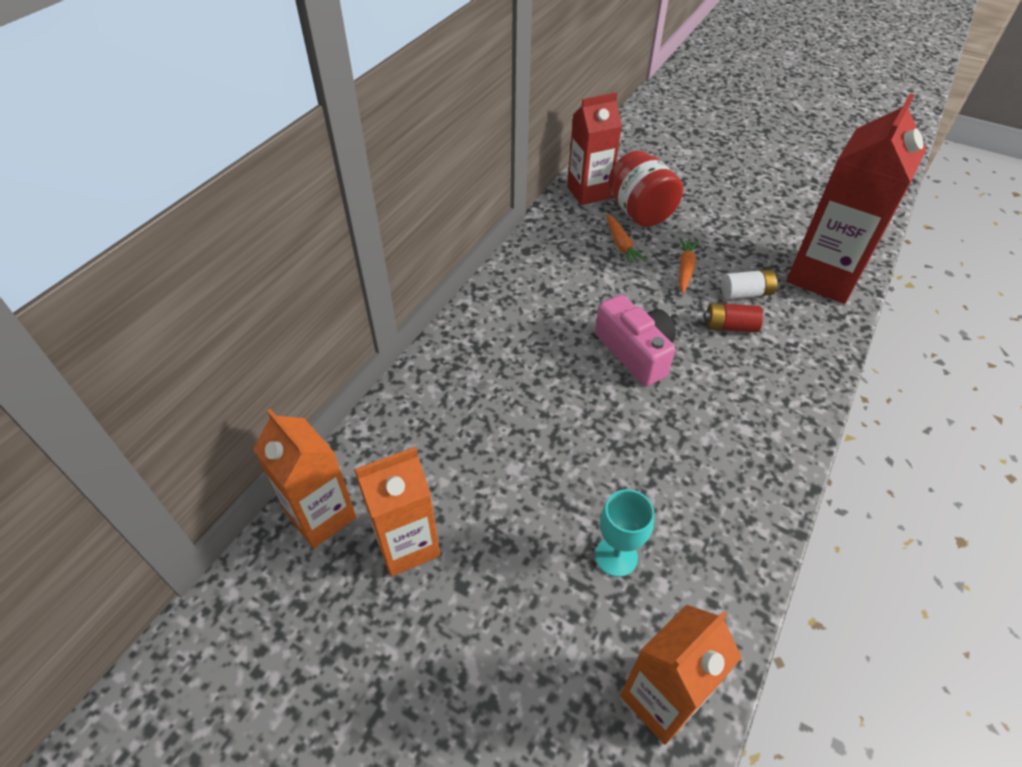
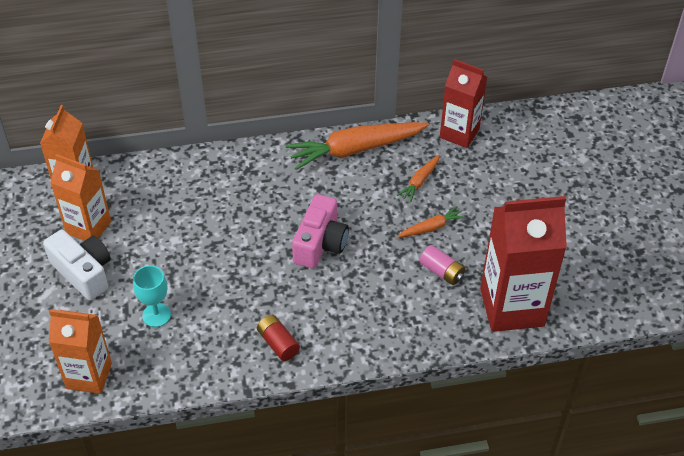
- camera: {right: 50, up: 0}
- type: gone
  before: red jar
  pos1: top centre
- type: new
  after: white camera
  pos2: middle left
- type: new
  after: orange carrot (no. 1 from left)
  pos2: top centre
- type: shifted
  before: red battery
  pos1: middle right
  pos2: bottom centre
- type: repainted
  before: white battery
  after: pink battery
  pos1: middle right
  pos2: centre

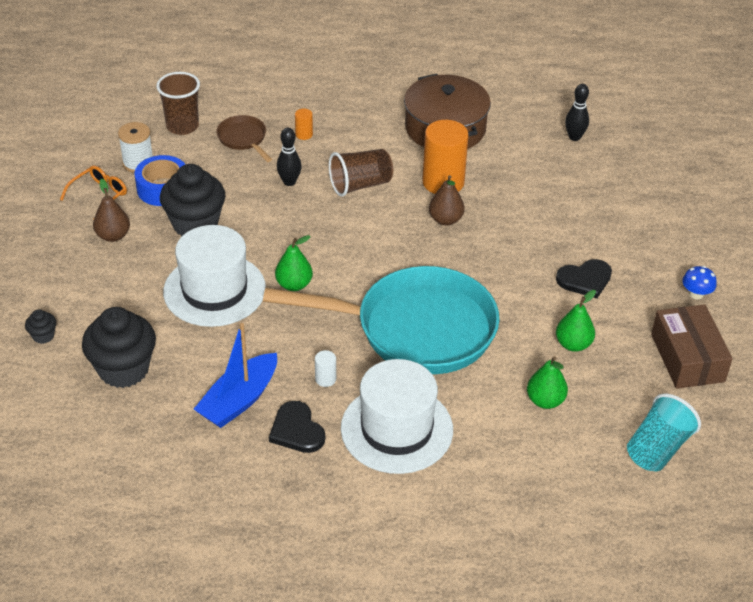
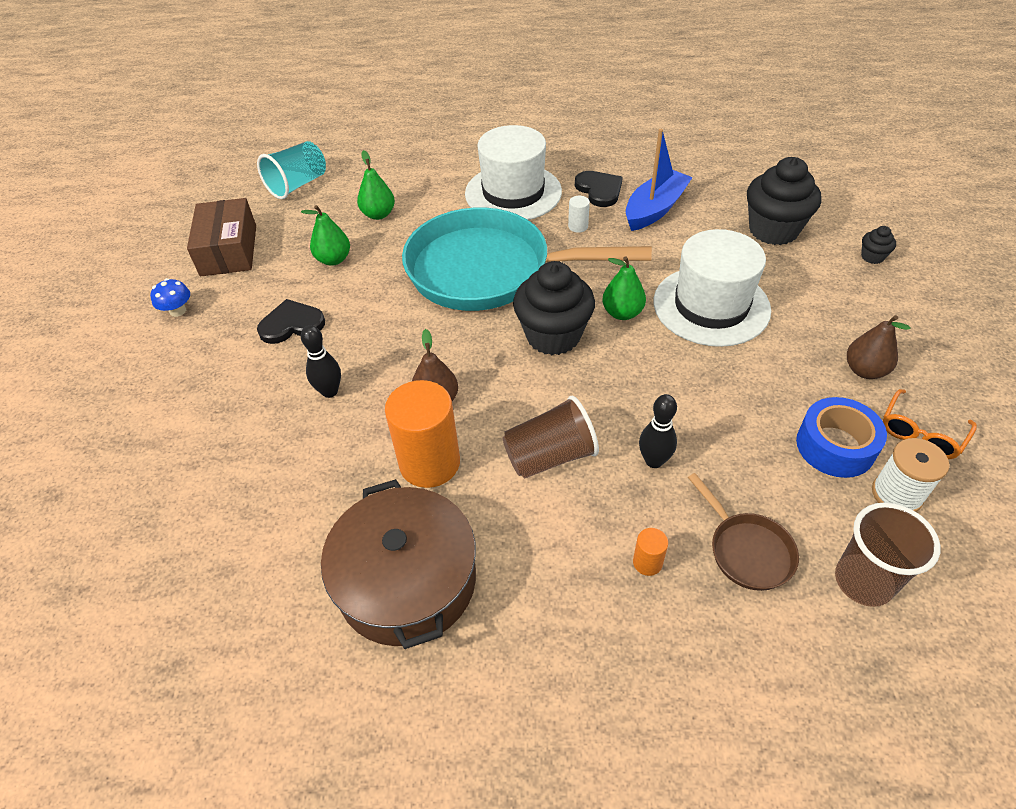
- camera: {right: -175, up: 5}
- type: shifted
  before: black cupcake (no. 3 from left in the first image)
  after: black cupcake (no. 1 from left)
  pos1: top left
  pos2: centre
- type: shifted
  before: black bowling pin (no. 2 from left in the first image)
  after: black bowling pin (no. 1 from left)
  pos1: top right
  pos2: middle left

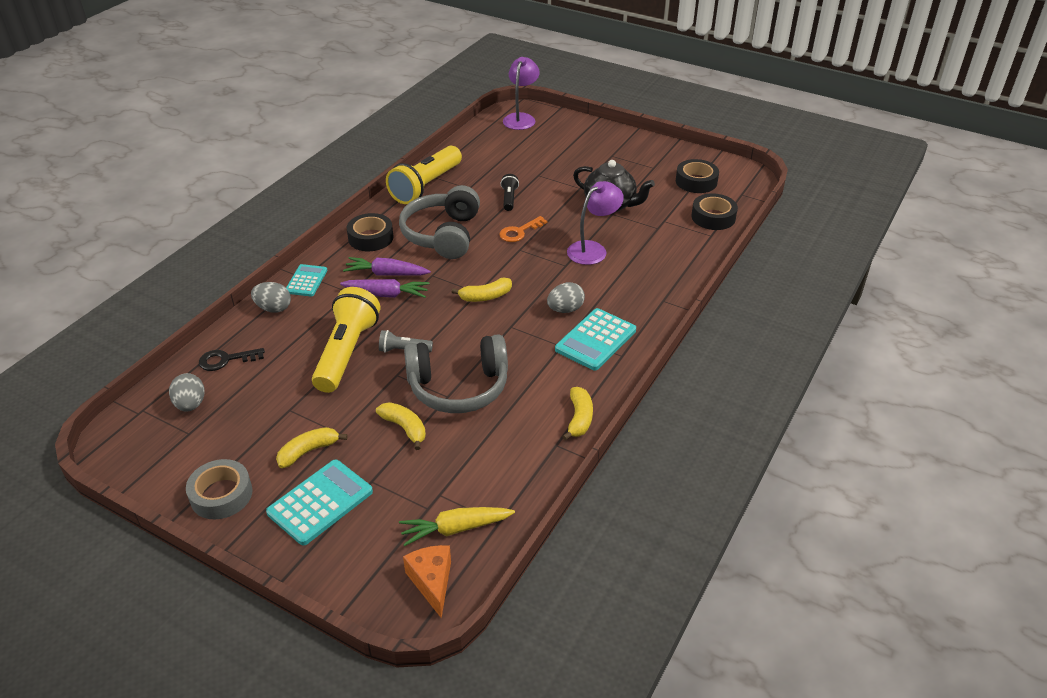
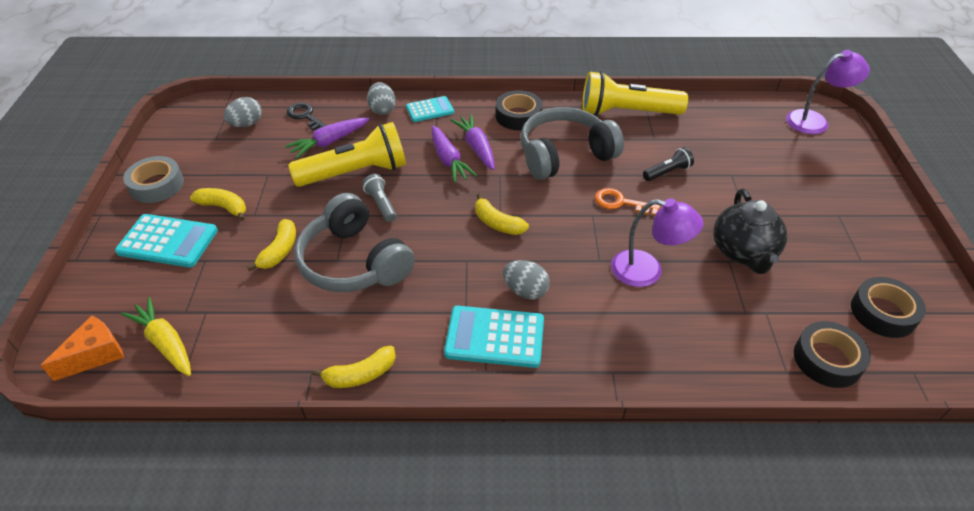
- camera: {right: 60, up: 5}
- type: new
  after: purple carrot (no. 1 from left)
  pos2: top centre

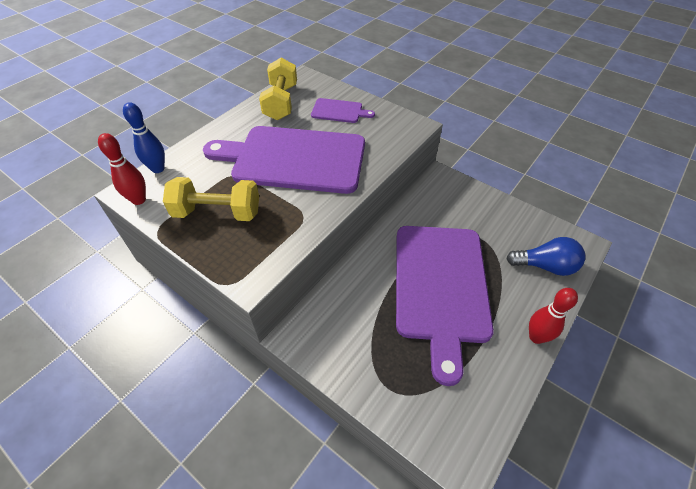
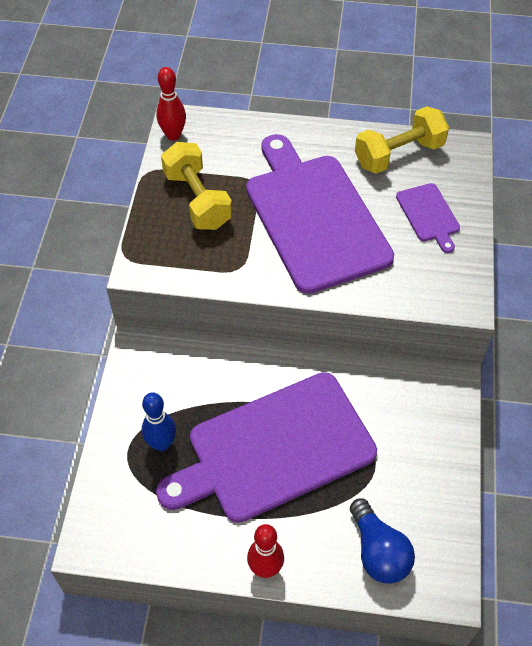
- camera: {right: 60, up: 5}
- type: shifted
  before: blue bowling pin
  pos1: top left
  pos2: middle left

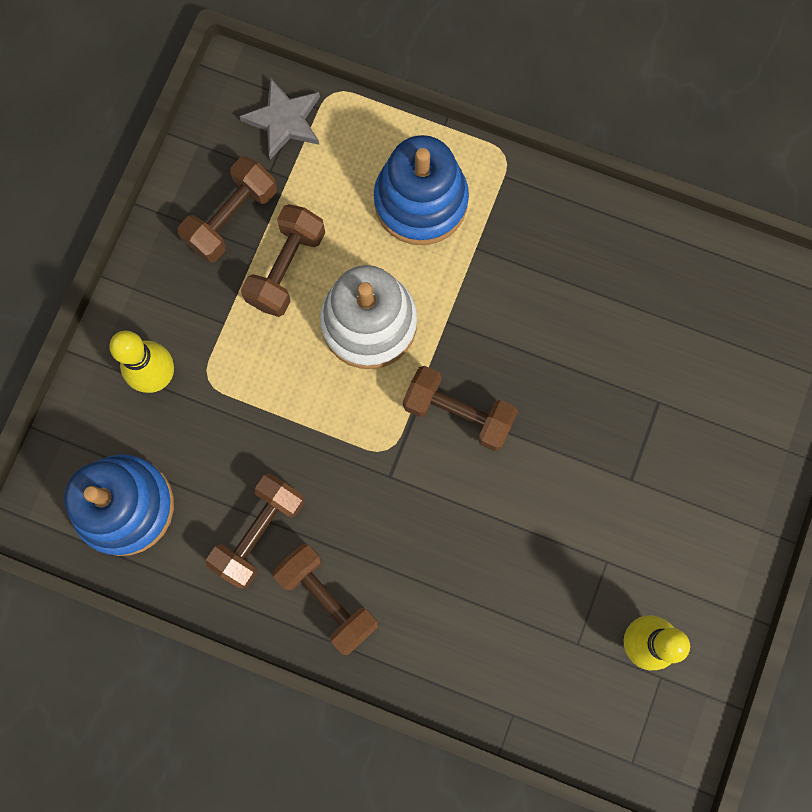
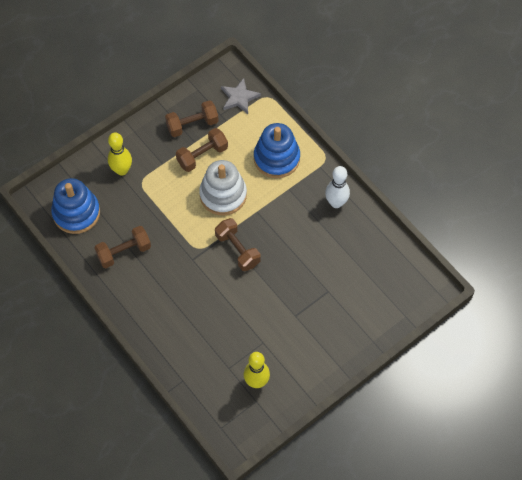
- camera: {right: 30, up: -15}
- type: gone
  before: brown dumbbell (no. 4 from left)
  pos1: bottom centre
- type: new
  after: white bowling pin
  pos2: centre

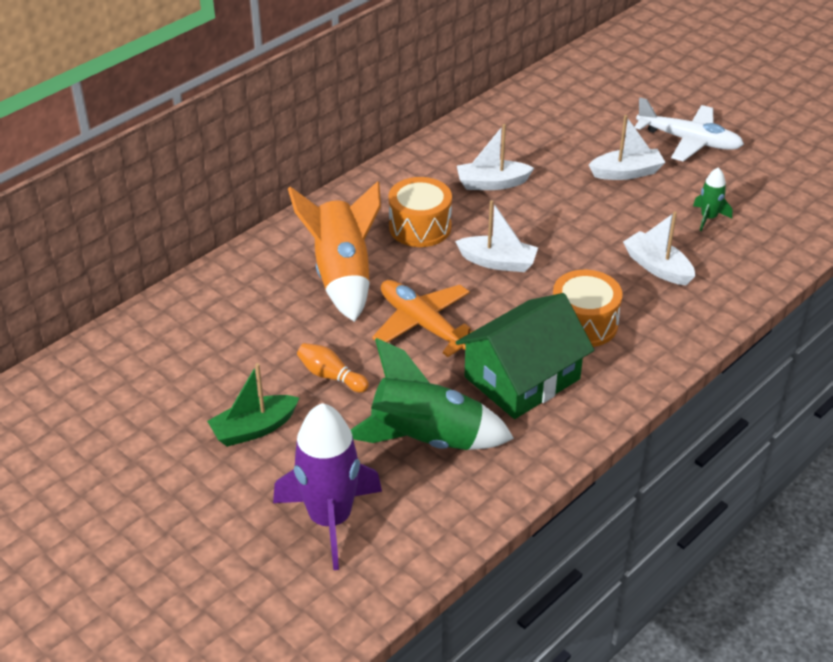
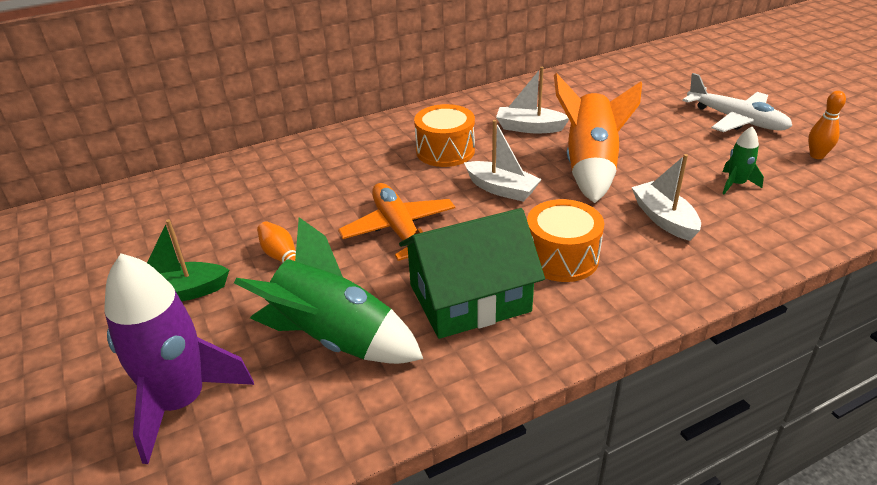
- camera: {right: 20, up: -5}
- type: gone
  before: white boat (no. 3 from left)
  pos1: top right
- type: new
  after: orange bowling pin (no. 2 from left)
  pos2: top right
- type: shifted
  before: orange rocket
  pos1: centre
  pos2: top right

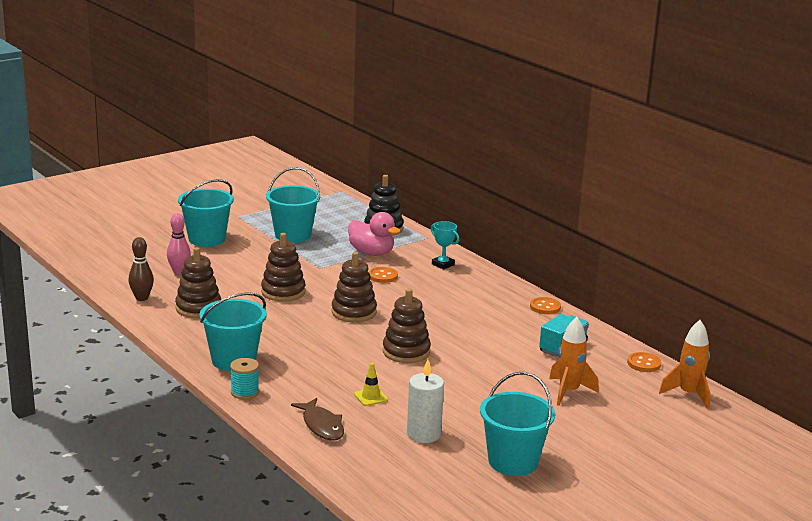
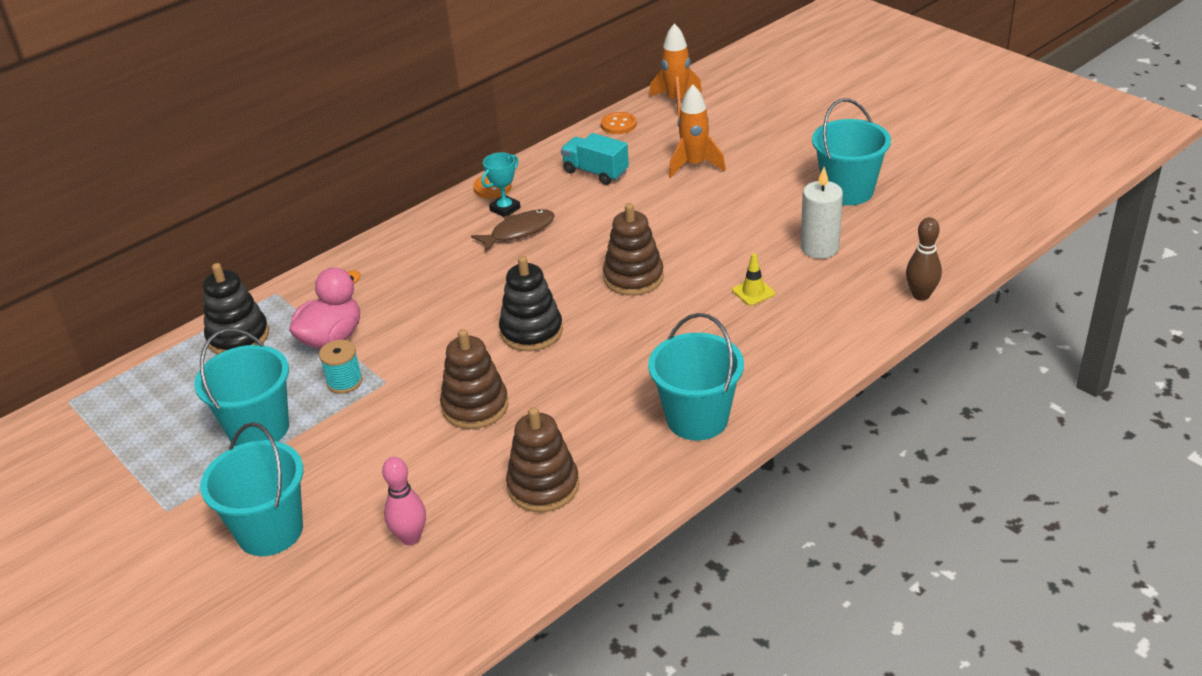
- camera: {right: -90, up: 15}
- type: gone
  before: orange button (no. 1 from left)
  pos1: centre
- type: shifted
  before: brown bowling pin
  pos1: middle left
  pos2: middle right
- type: shifted
  before: turquoise spool
  pos1: bottom left
  pos2: middle left
- type: shifted
  before: brown fish
  pos1: bottom centre
  pos2: centre
- type: shifted
  before: turquoise trophy
  pos1: centre
  pos2: top centre
- type: repainted
  before: brown stacking toy (no. 3 from left)
  after: black stacking toy (no. 2 from left)
  pos1: centre
  pos2: centre

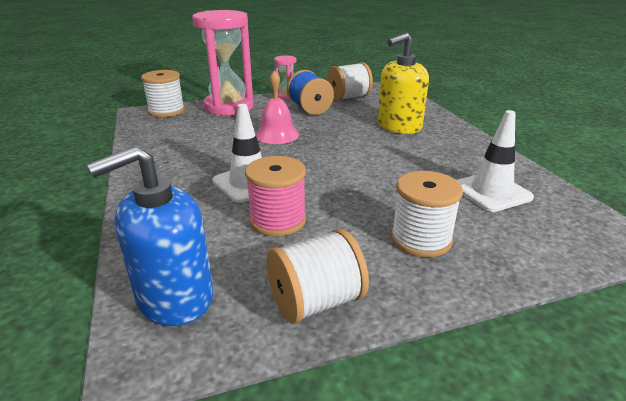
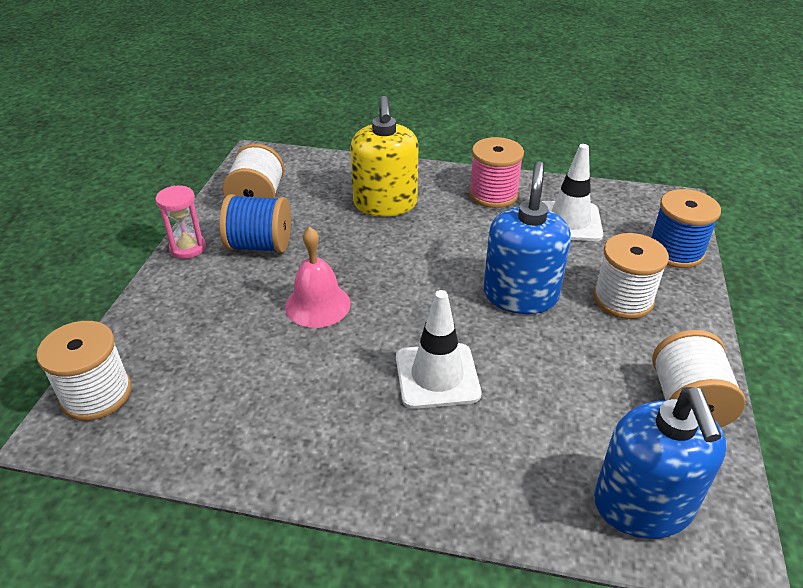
- camera: {right: -60, up: 10}
- type: gone
  before: pink hourglass (no. 1 from left)
  pos1: top centre
- type: new
  after: blue soap dispenser (no. 1 from left)
  pos2: centre
- type: new
  after: blue spool (no. 2 from left)
  pos2: middle right
- type: shifted
  before: pink spool
  pos1: centre
  pos2: top centre

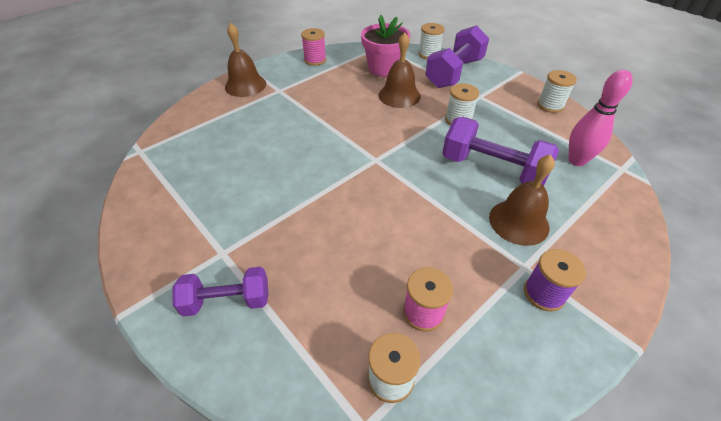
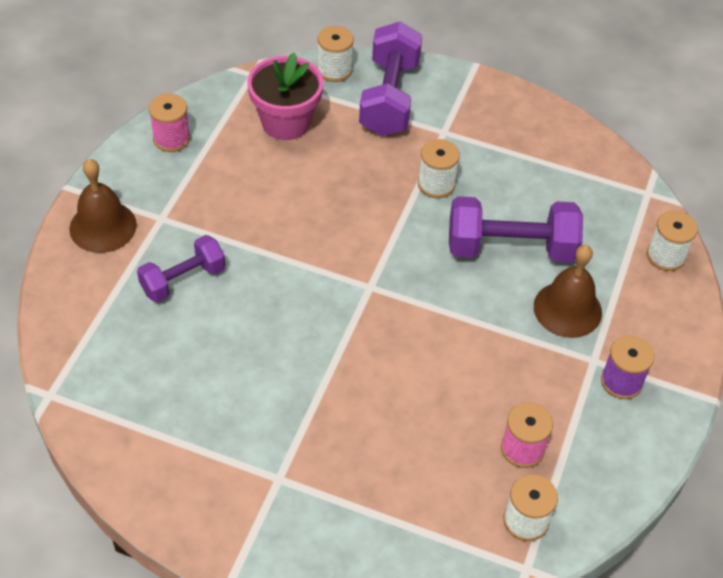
- camera: {right: -30, up: 5}
- type: gone
  before: brown bell (no. 2 from left)
  pos1: top centre
- type: gone
  before: pink bowling pin
  pos1: top right
- type: shifted
  before: purple dumbbell (no. 1 from left)
  pos1: bottom left
  pos2: middle left
- type: shifted
  before: white spool (no. 4 from left)
  pos1: top right
  pos2: middle right

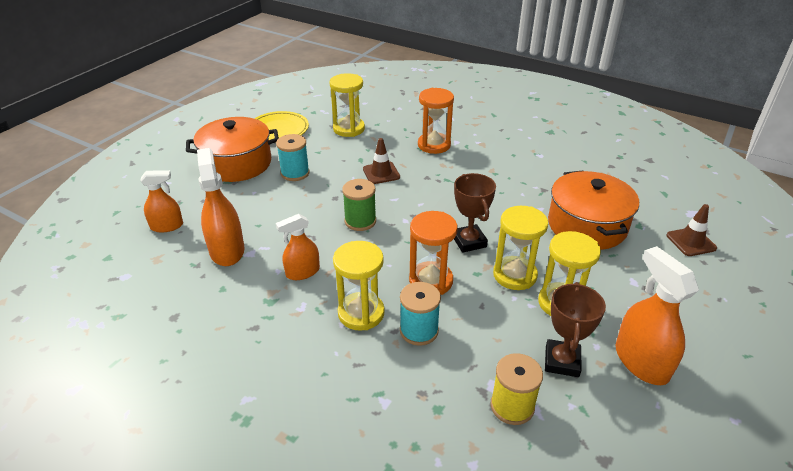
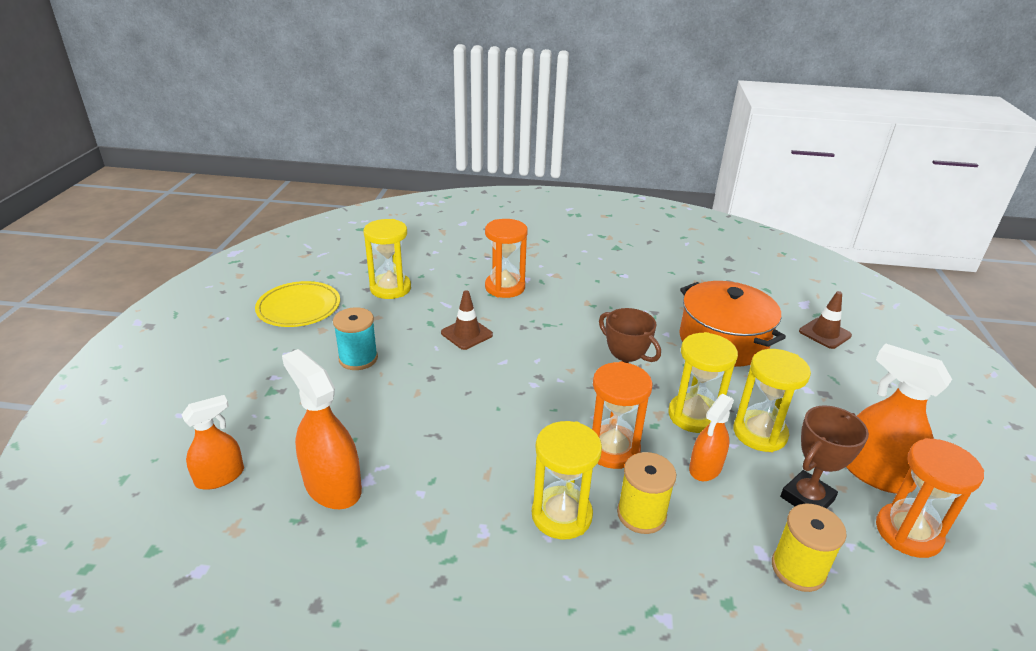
- camera: {right: -25, up: -5}
- type: gone
  before: orange pot (no. 1 from left)
  pos1: top left
- type: gone
  before: green spool
  pos1: centre
- type: new
  after: orange hourglass (no. 3 from left)
  pos2: bottom right
- type: shifted
  before: orange spray bottle (no. 3 from left)
  pos1: centre
  pos2: bottom right
- type: repainted
  before: turquoise spool (no. 2 from left)
  after: yellow spool (no. 1 from left)
  pos1: bottom centre
  pos2: bottom centre
- type: rotated
  before: brown trophy (no. 2 from left)
  pos1: bottom right
  pos2: bottom right
  turn: 60

